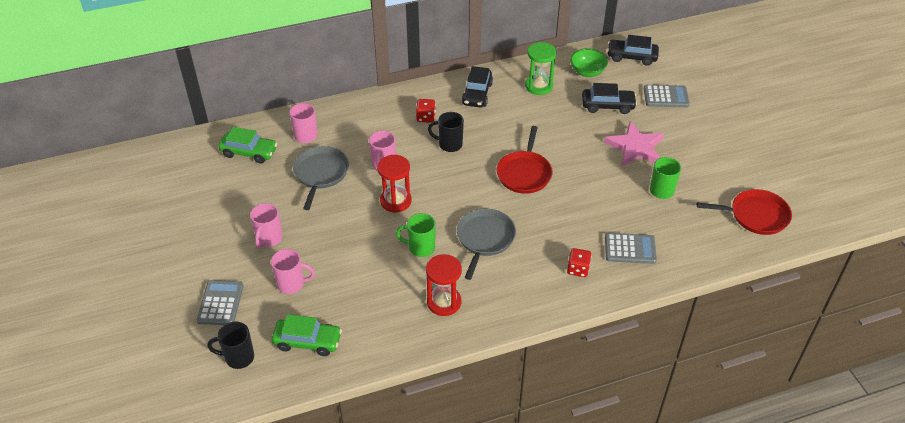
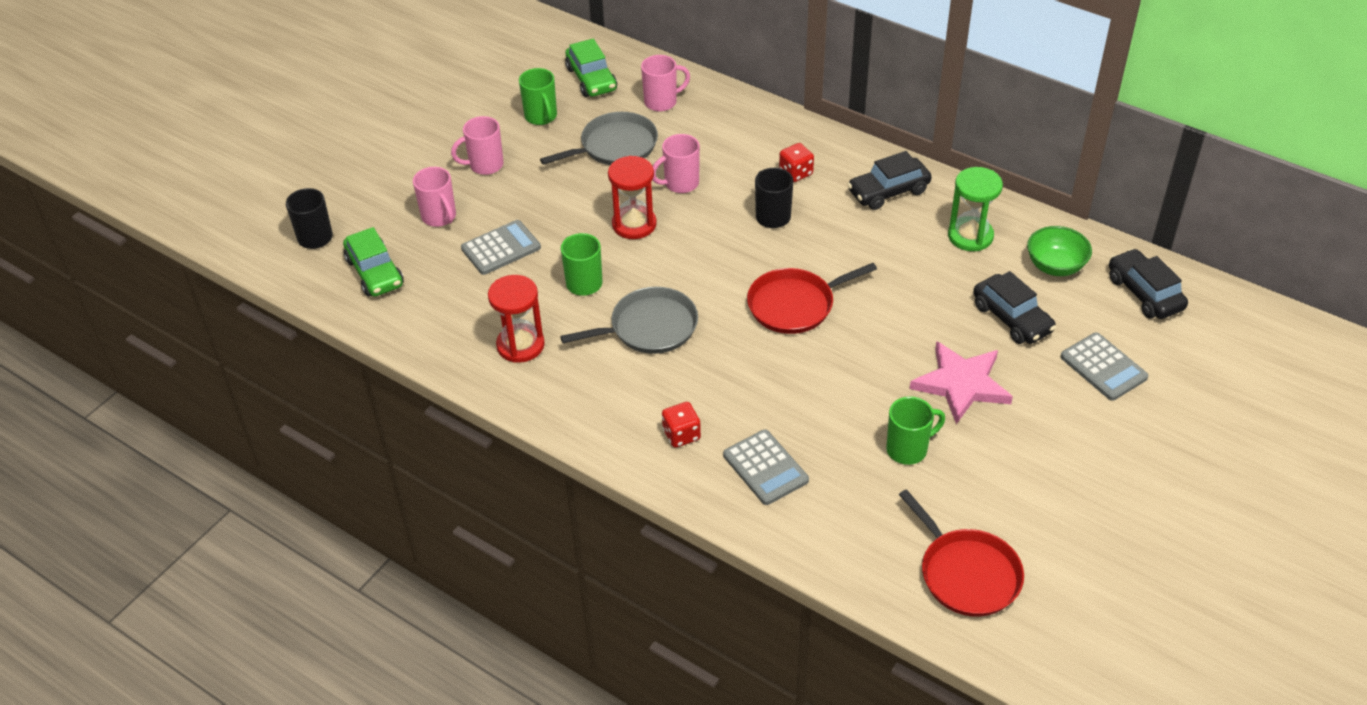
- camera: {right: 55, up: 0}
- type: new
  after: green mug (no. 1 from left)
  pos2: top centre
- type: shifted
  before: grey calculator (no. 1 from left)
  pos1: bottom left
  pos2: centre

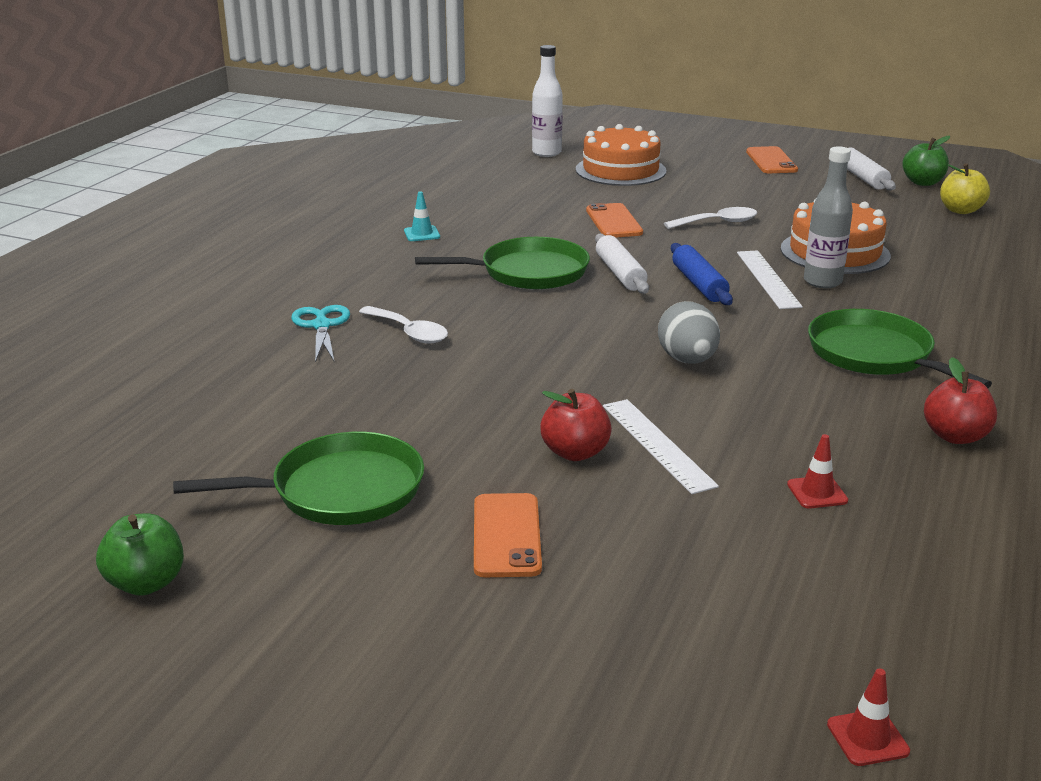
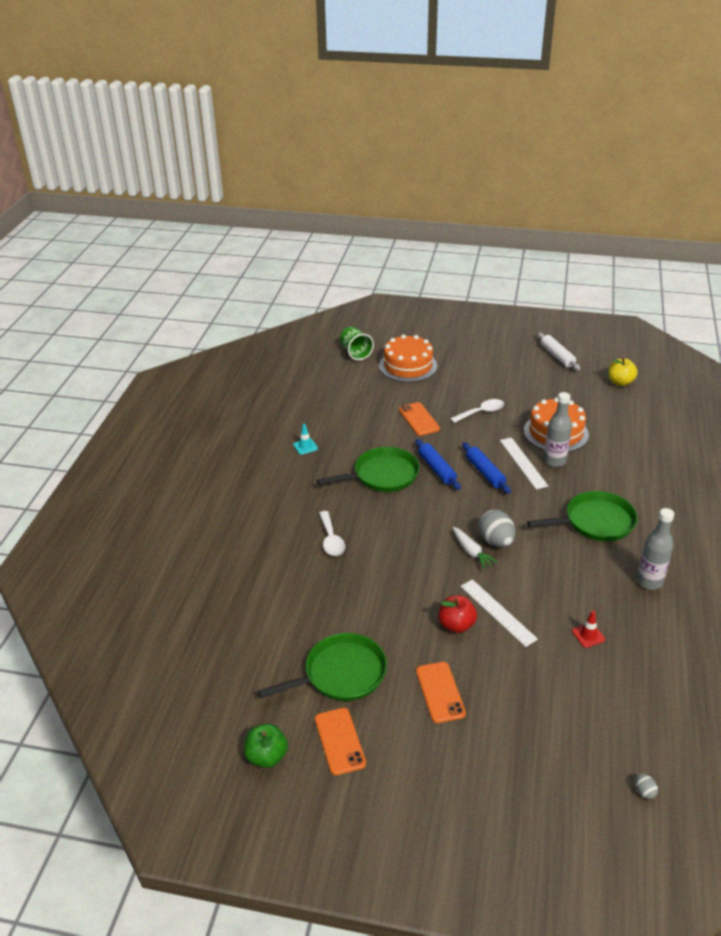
- camera: {right: -10, up: 10}
- type: gone
  before: turquoise scissors
  pos1: middle left
- type: gone
  before: green apple (no. 2 from left)
  pos1: top right
- type: new
  after: white carrot
  pos2: centre
- type: shifted
  before: orange phone (no. 3 from left in the first image)
  after: orange phone (no. 1 from left)
  pos1: top right
  pos2: bottom centre
- type: swapped
  before: white bottle
  after: green cup
  pos1: top centre
  pos2: centre
- type: swapped
  before: red traffic cone (no. 2 from left)
  after: grey egg (no. 2 from left)
  pos1: bottom right
  pos2: bottom right
- type: swapped
  before: red apple (no. 2 from left)
  after: grey bottle (no. 2 from left)
  pos1: middle right
  pos2: middle right
- type: repainted
  before: white rolling pin (no. 1 from left)
  after: blue rolling pin (no. 1 from left)
  pos1: centre
  pos2: centre
- type: rotated
  before: white spoon (no. 1 from left)
  pos1: centre
  pos2: centre
  turn: 45
- type: rotated
  before: green pan (no. 3 from left)
  pos1: middle right
  pos2: middle right
  turn: 120

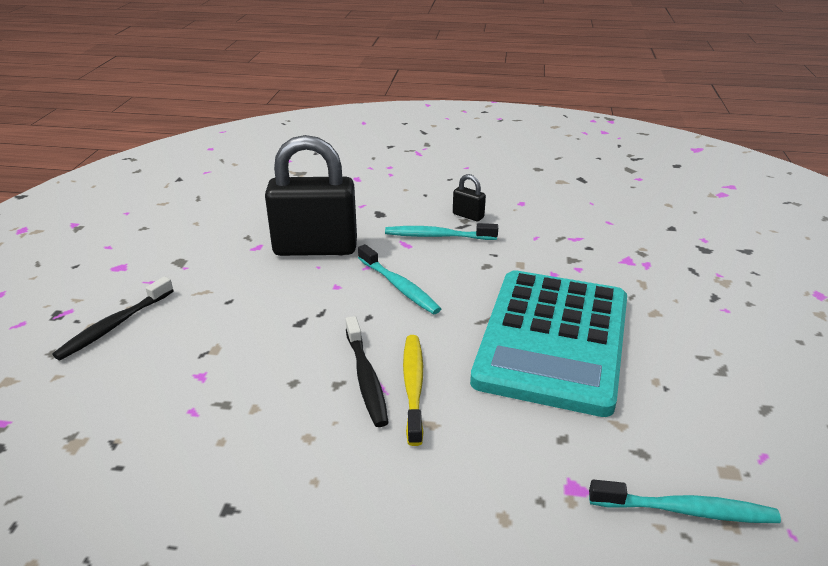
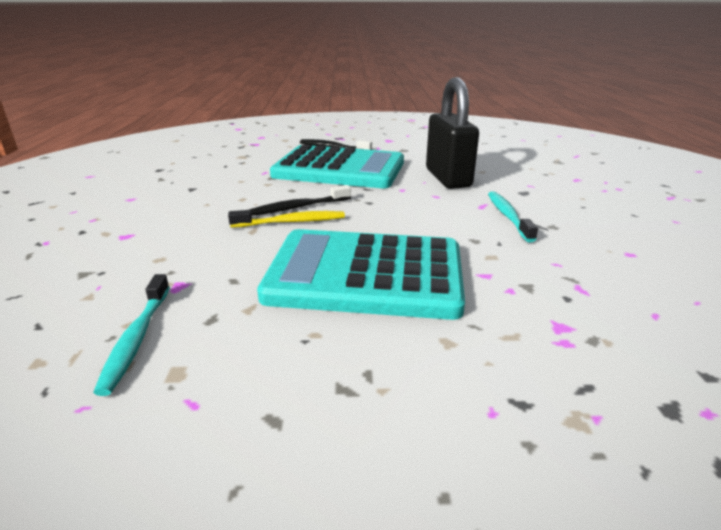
- camera: {right: 80, up: -5}
- type: gone
  before: turquoise toothbrush (no. 1 from left)
  pos1: centre
- type: gone
  before: black padlock (no. 2 from left)
  pos1: centre
- type: new
  after: turquoise calculator (no. 1 from left)
  pos2: top centre

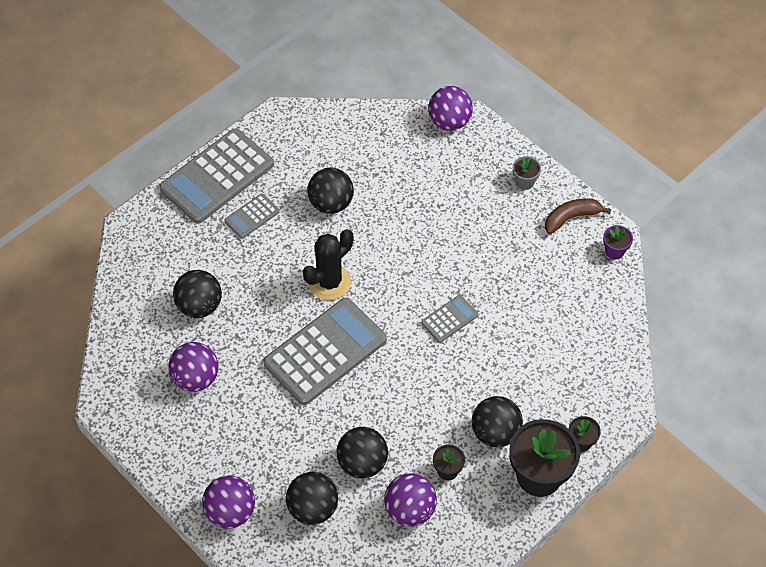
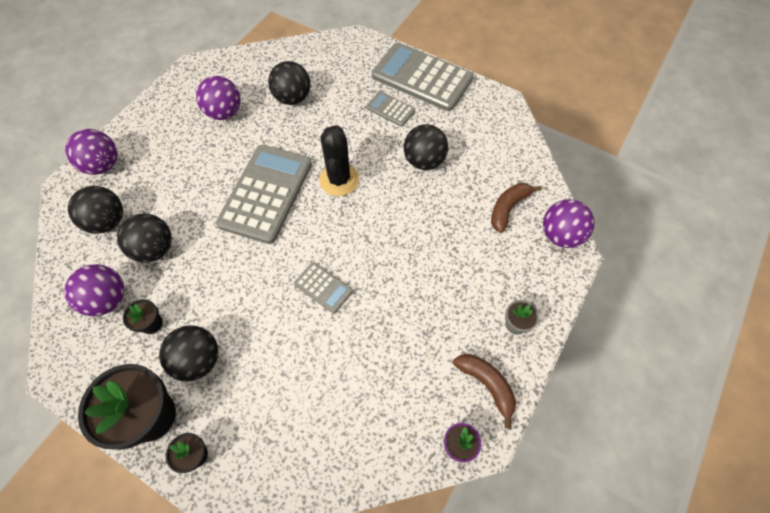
- camera: {right: 75, up: 5}
- type: new
  after: brown banana (no. 2 from left)
  pos2: middle right
- type: rotated
  before: grey calculator (no. 3 from left in the first image)
  pos1: centre
  pos2: centre
  turn: -105
- type: rotated
  before: black cactus
  pos1: centre
  pos2: top centre
  turn: 60

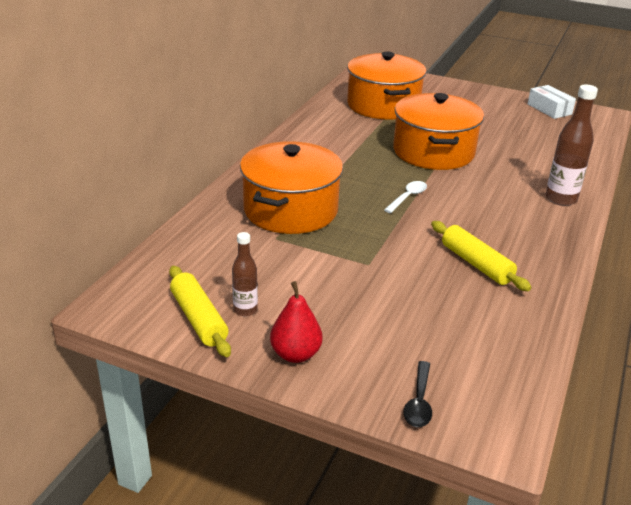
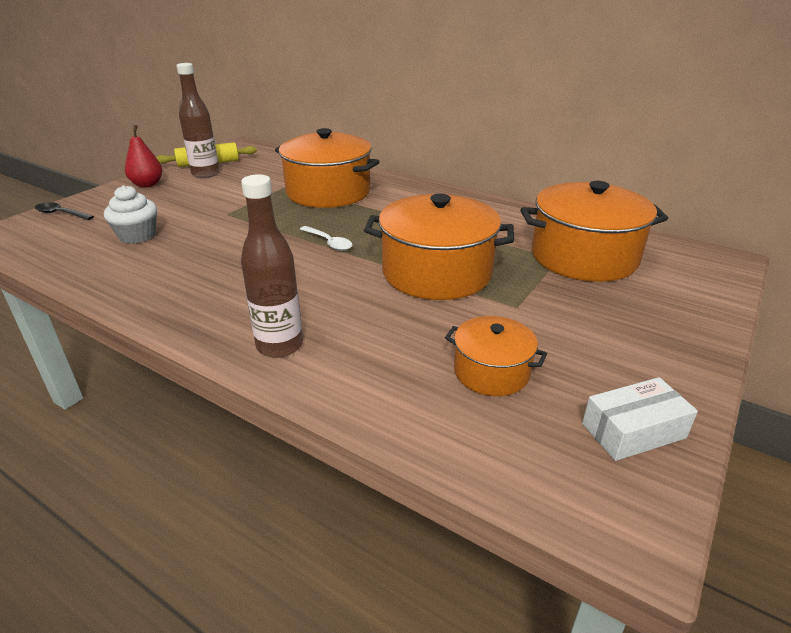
- camera: {right: 100, up: 0}
- type: gone
  before: yellow rolling pin (no. 2 from left)
  pos1: middle right
- type: new
  after: white cupcake
  pos2: middle left
- type: new
  after: orange pot (no. 3 from left)
  pos2: centre
- type: scaled
  before: brown bottle (no. 1 from left)
  pos1: centre
  pos2: top left
  scale: 1.67

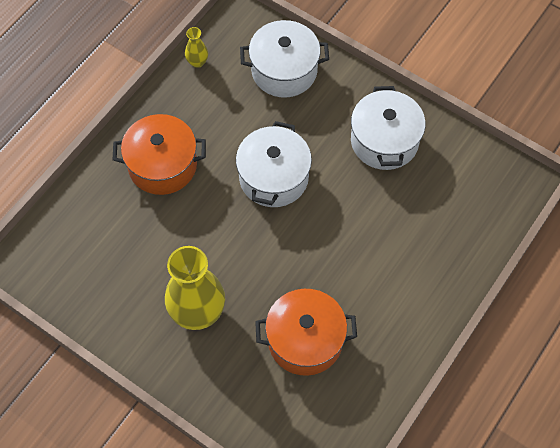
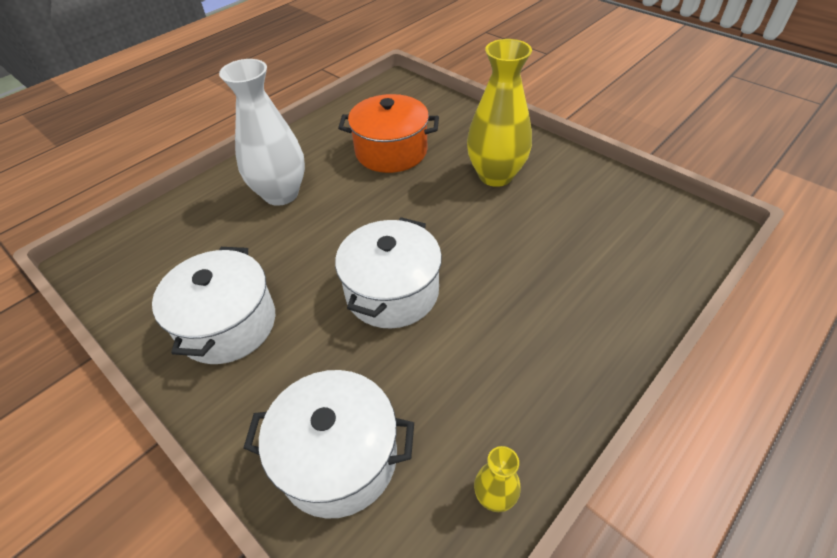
- camera: {right: -170, up: -15}
- type: gone
  before: orange pot (no. 1 from left)
  pos1: middle left
- type: new
  after: white vase
  pos2: top left

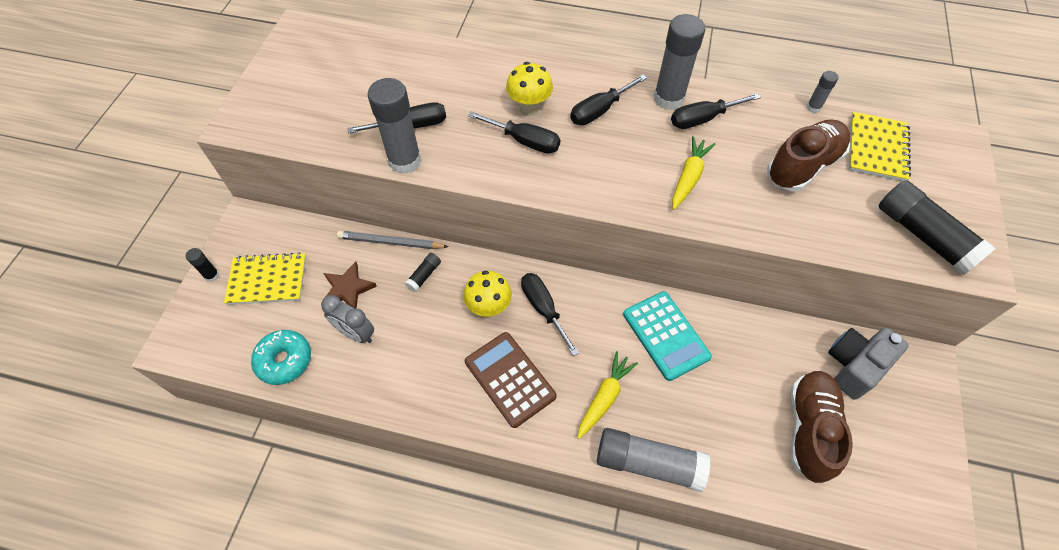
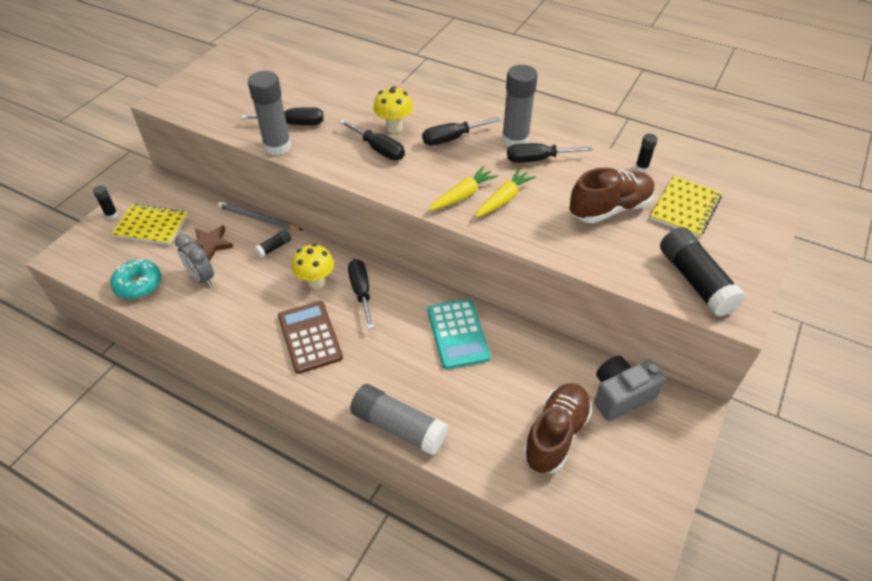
- camera: {right: 15, up: -10}
- type: shifted
  before: yellow carrot (no. 1 from left)
  pos1: bottom centre
  pos2: top centre
- type: repainted
  before: grey glue stick (no. 4 from left)
  after: black glue stick (no. 3 from left)
  pos1: top right
  pos2: top right

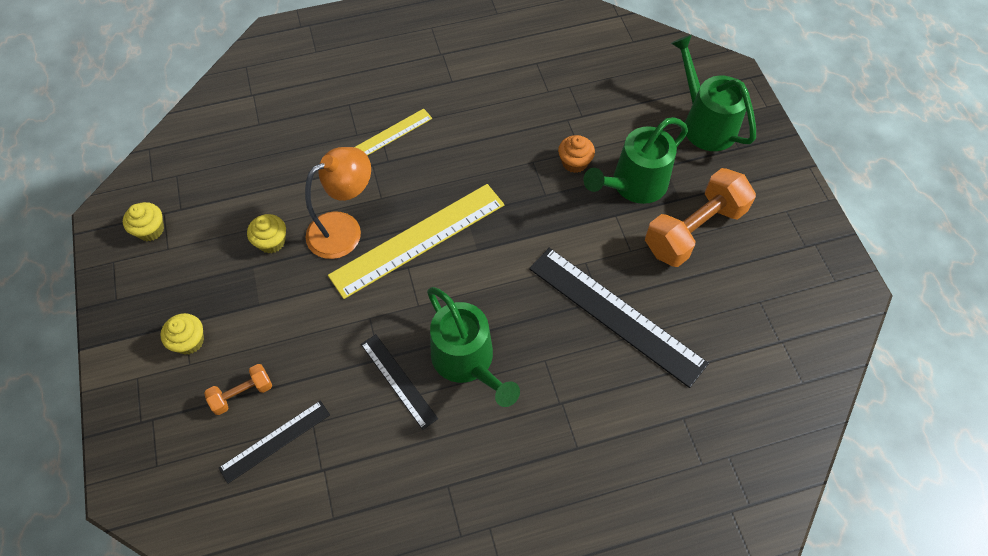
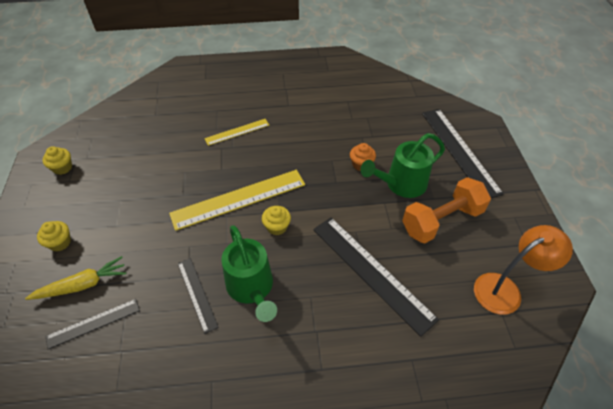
- camera: {right: 10, up: -10}
- type: shifted
  before: yellow cupcake (no. 3 from left)
  pos1: middle left
  pos2: centre
- type: shifted
  before: orange lamp
  pos1: centre
  pos2: middle right
- type: swapped
  before: orange dumbbell (no. 1 from left)
  after: yellow carrot
  pos1: bottom left
  pos2: bottom left
- type: swapped
  before: green watering can (no. 3 from left)
  after: black ruler (no. 4 from left)
  pos1: top right
  pos2: middle right

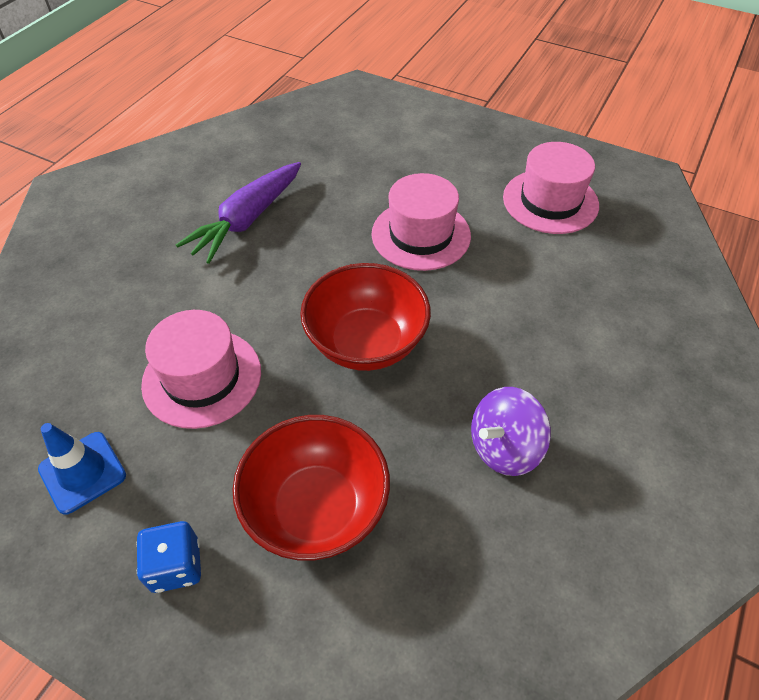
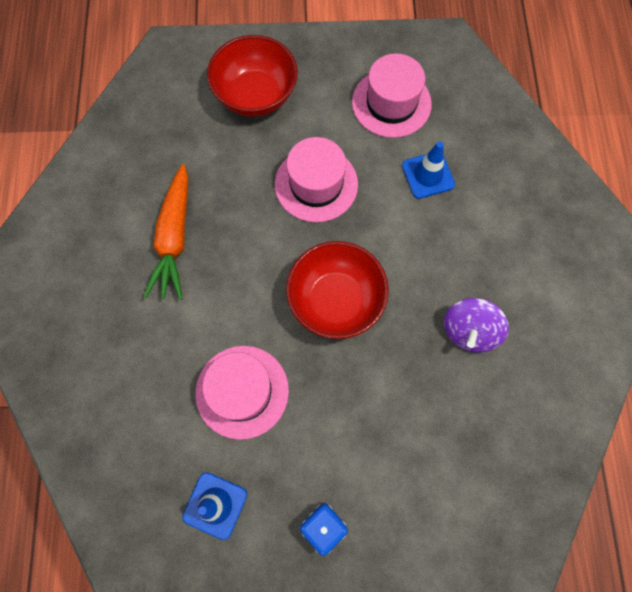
- camera: {right: -30, up: 20}
- type: new
  after: blue traffic cone (no. 2 from left)
  pos2: top right
- type: shifted
  before: red bowl (no. 1 from left)
  pos1: bottom centre
  pos2: top centre
- type: repainted
  before: purple carrot
  after: orange carrot
  pos1: top left
  pos2: middle left

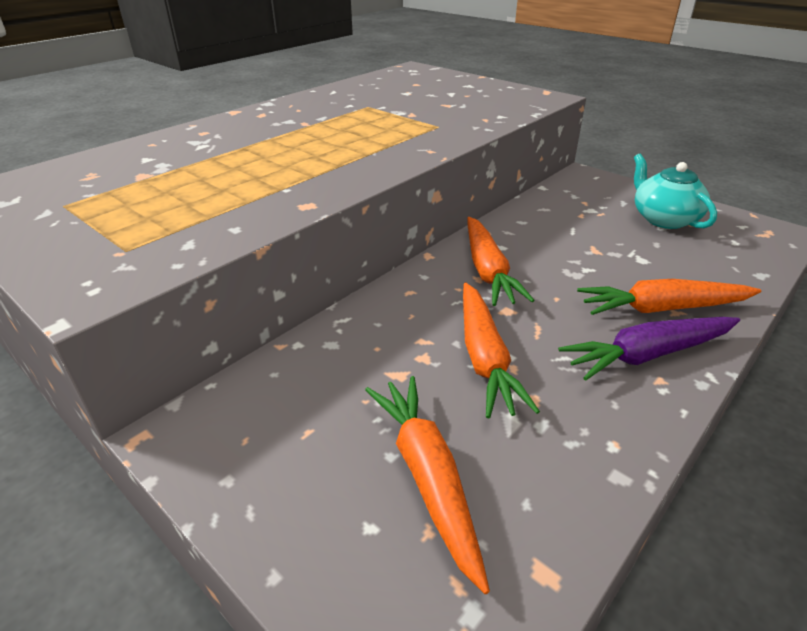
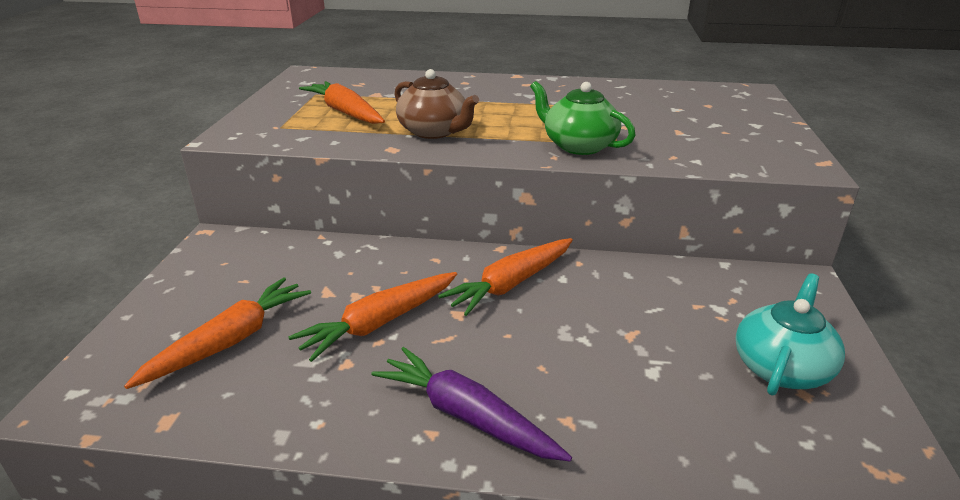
- camera: {right: 55, up: -5}
- type: new
  after: brown teapot
  pos2: top centre
- type: new
  after: green teapot
  pos2: top centre
- type: shifted
  before: orange carrot (no. 4 from left in the first image)
  after: orange carrot (no. 2 from left)
  pos1: middle right
  pos2: top centre

